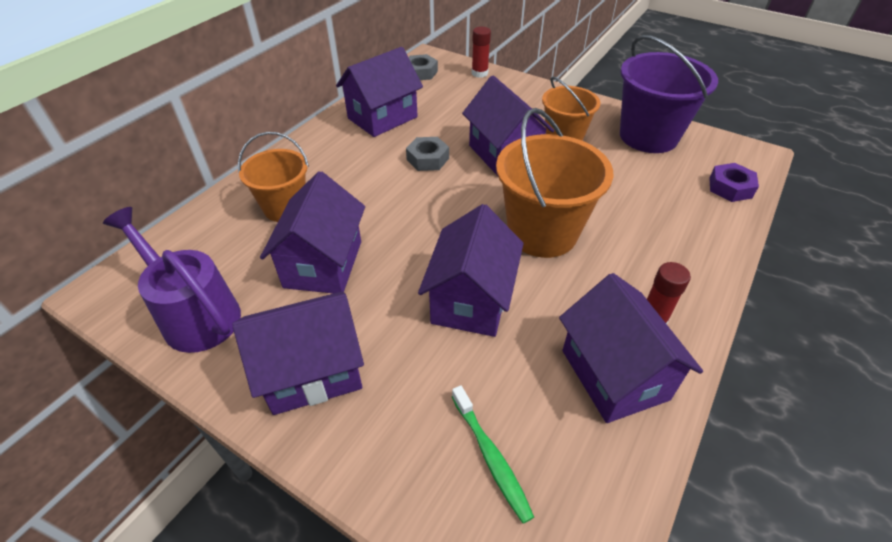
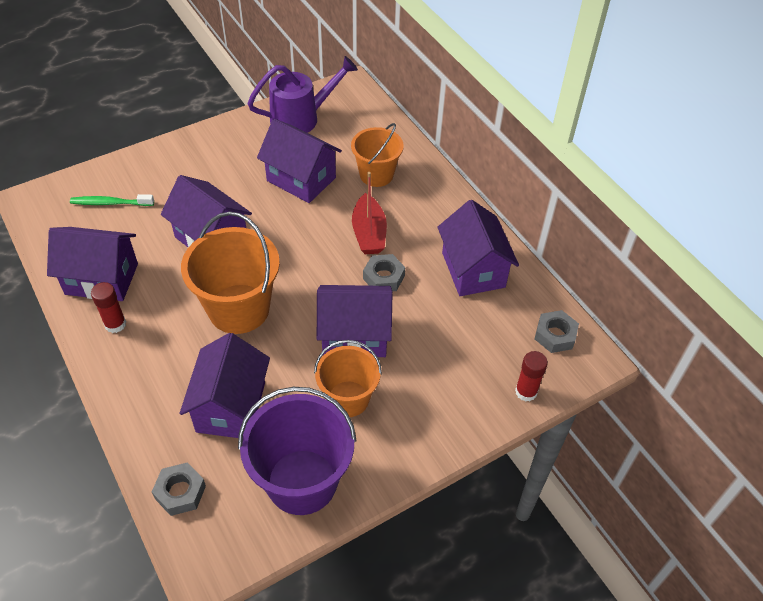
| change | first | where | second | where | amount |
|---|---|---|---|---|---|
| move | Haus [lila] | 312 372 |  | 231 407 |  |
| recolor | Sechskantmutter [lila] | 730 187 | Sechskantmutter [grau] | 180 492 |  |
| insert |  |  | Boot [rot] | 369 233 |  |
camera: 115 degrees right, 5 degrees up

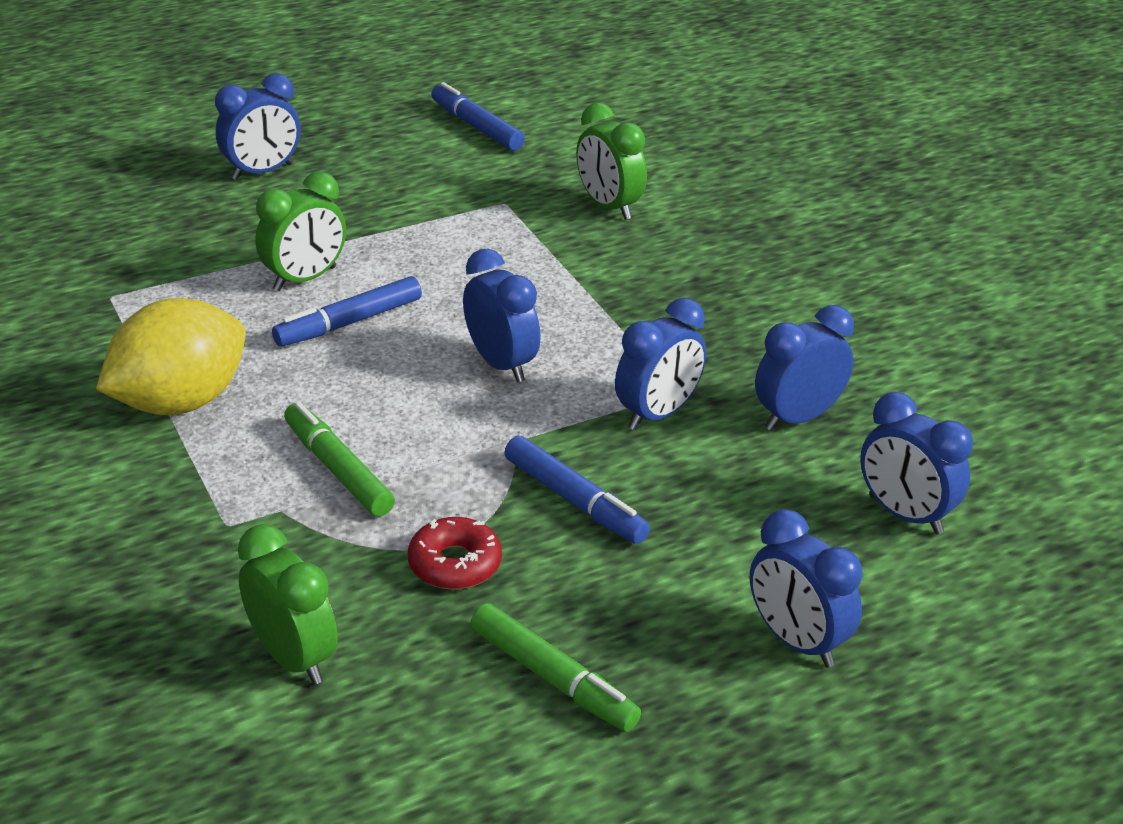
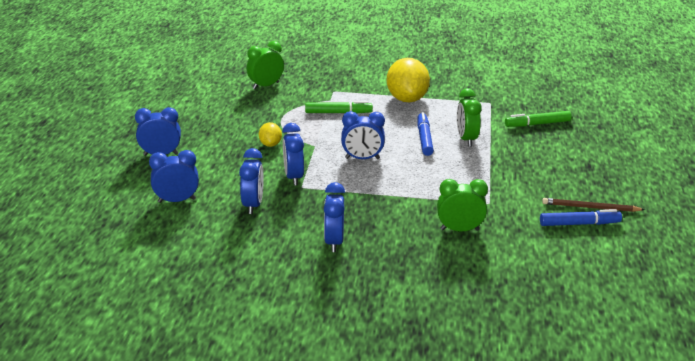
| change | first | where | second | where | amount |
|---|---|---|---|---|---|
| move | Wecker [blau] | 262 172 |  | 334 241 |  |
| rotate | Wecker [grün] | 293 658 |  | 266 86 | 150 degrees clockwise |
| delete | Donut [rot] | 455 564 |  |  |  |
| move | Filzstift [grün] | 553 678 |  | 537 124 |  |
| replace | Filzstift [blau] | 575 500 | Zitrone [gelb] | 270 144 |  |
| insert |  |  | Bleistift [braun] | 590 207 |  |
camera: 125 degrees right, 5 degrees down

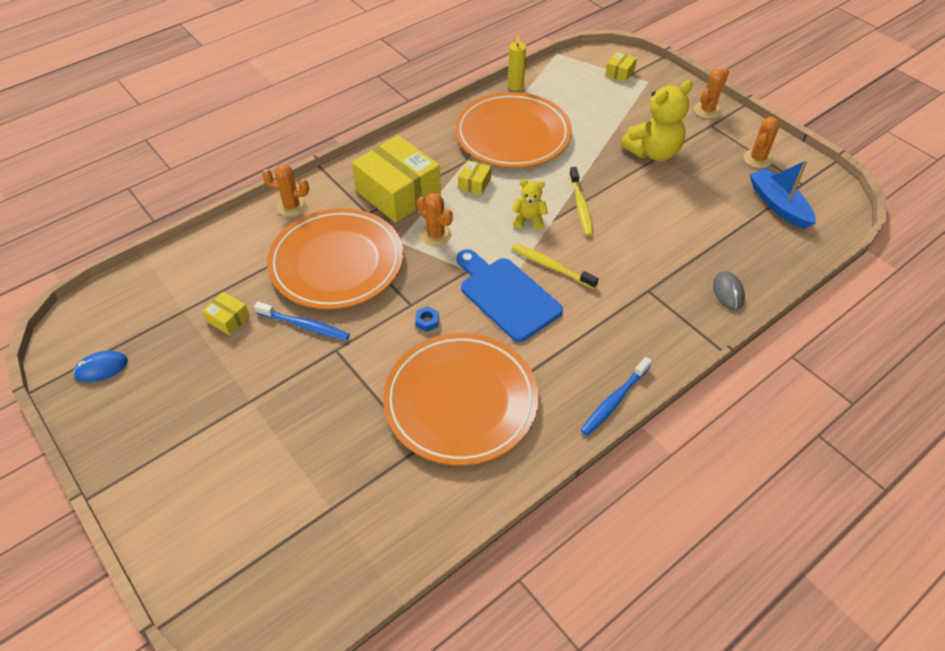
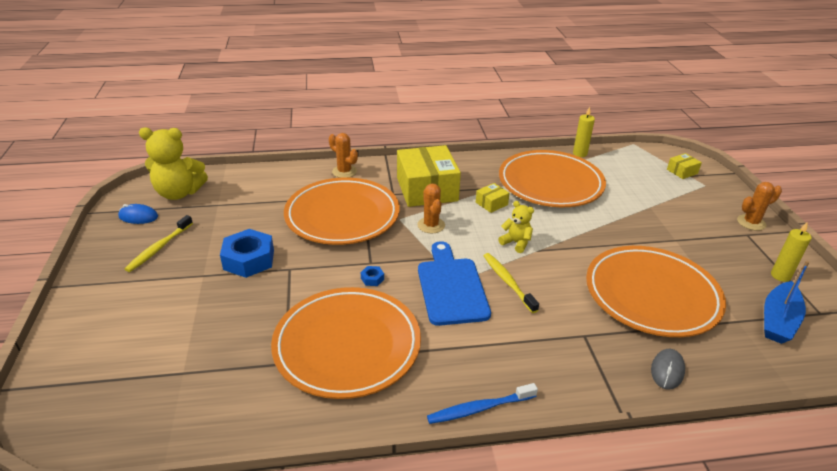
| change | first | where | second | where | amount |
|---|---|---|---|---|---|
| delete | Schachtel [gelb] | 228 319 |  |  |  |
| delete | Zahnbürste [blau] | 305 326 |  |  |  |
| move | Zahnbürste [gelb] | 581 206 |  | 159 248 |  |
| move | Teddybär [gelb] | 653 152 |  | 179 193 |  |
| replace | Kaktus [orange] | 757 159 | Kerze [gelb] | 780 276 |  |
| rotate | Boot [blau] | 778 205 |  | 778 320 | 150 degrees counterclockwise |
| insert |  |  | Sechskantmutter [blau] | 249 259 |  |
| insert |  |  | Teller [orange] | 651 295 |  |
camera: 30 degrees right, 15 degrees down

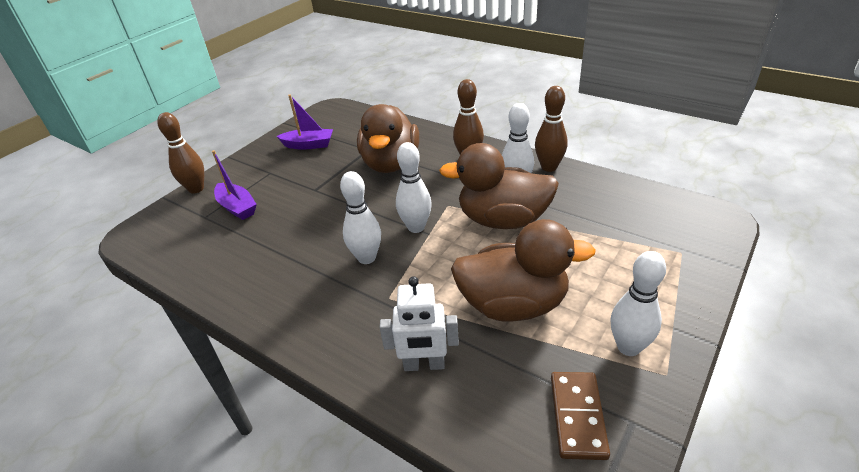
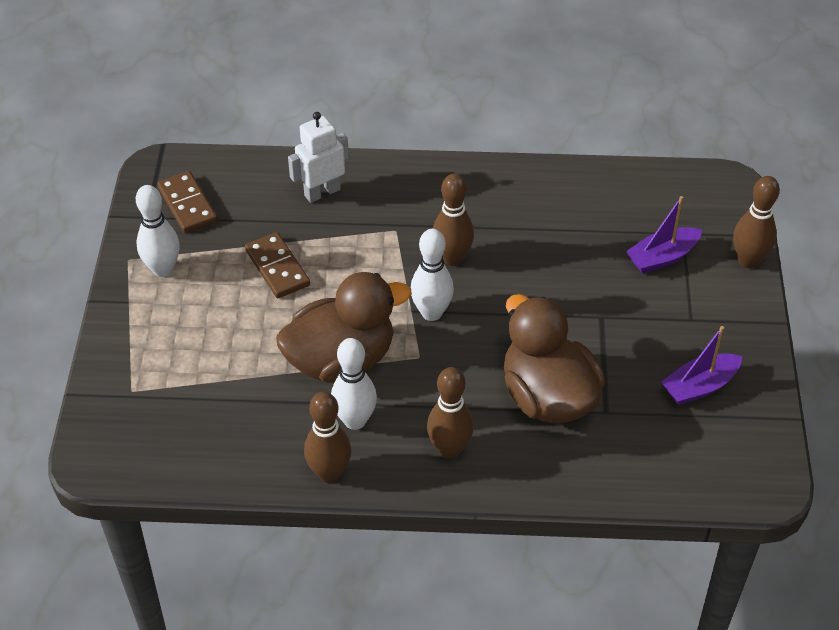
| change | first | where | second | where | amount |
|---|---|---|---|---|---|
| rotate | Boot [lila] | 237 207 |  | 662 257 | 45 degrees counterclockwise |
| recolor | Bowlingkegel [weiß] | 367 258 | Bowlingkegel [braun] | 452 258 |  |
| replace | Ente [braun] | 513 304 | Dominostein [braun] | 277 268 |  |
camera: 145 degrees right, 10 degrees up

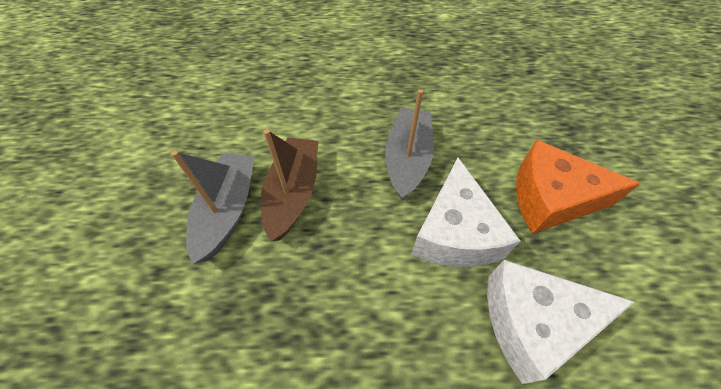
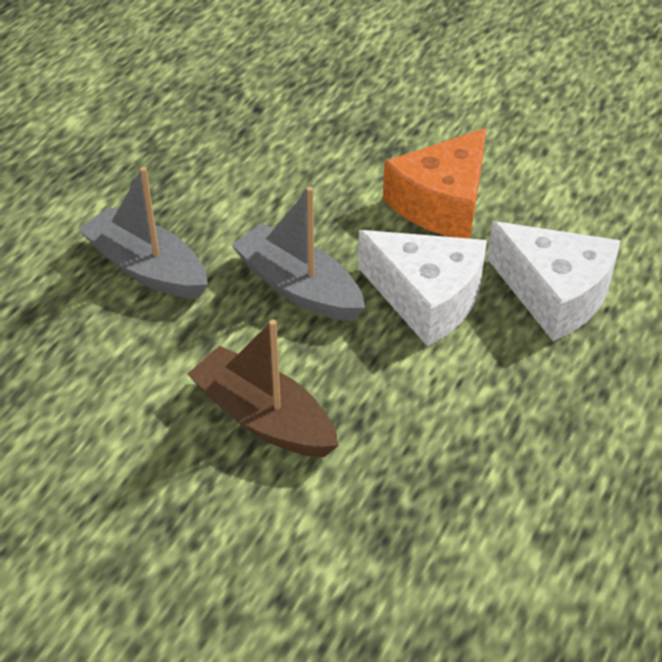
| change | first | where | second | where | amount |
|---|---|---|---|---|---|
| move | Boot [grau] | 228 210 |  | 147 268 |  |
| rotate | Käse [weiß] | 532 322 |  | 554 294 | 75 degrees counterclockwise |
camera: 60 degrees left, 10 degrees down

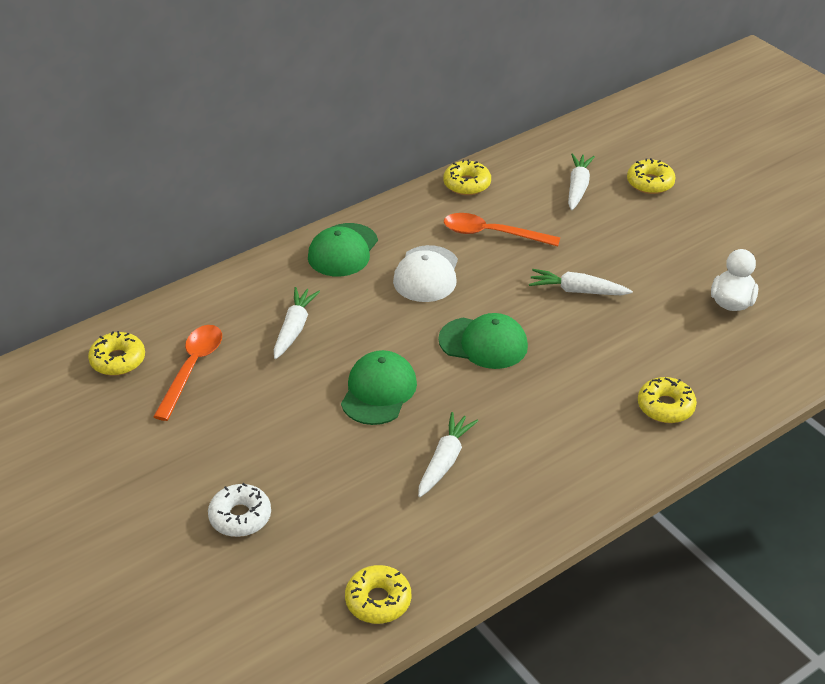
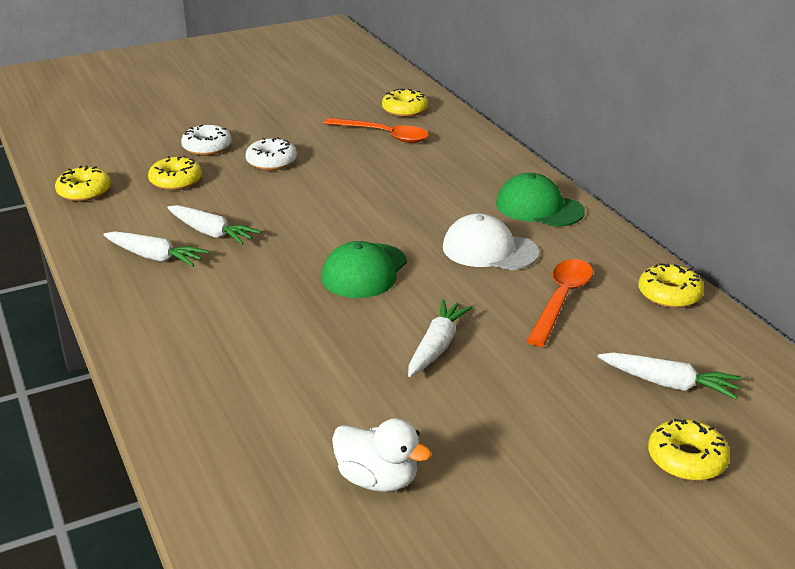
| change | first | where | second | where | amount |
|---|---|---|---|---|---|
| move | Karotte [weiß] | 294 328 |  | 155 257 |  |
| delete | Kappe [grün] | 378 391 |  |  |  |
| move | Donut [gelb] | 665 406 |  | 176 181 |  |
| insert |  |  | Donut [weiß] | 271 162 |  |
camera: 100 degrees right, 10 degrees down

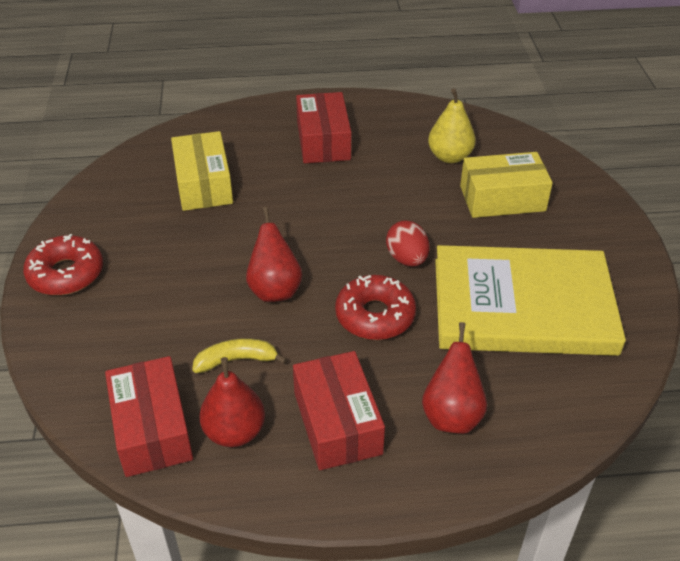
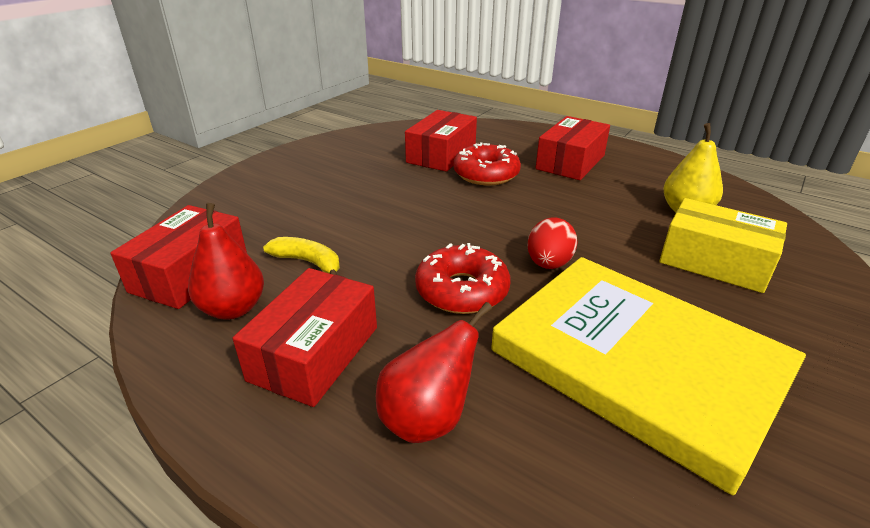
| change | first | where | second | where | amount |
|---|---|---|---|---|---|
| move | Donut [rot] | 66 274 |  | 486 174 |  |
| recolor | Schachtel [gelb] | 203 184 | Schachtel [rot] | 441 154 |  |
| delete | Birne [rot] | 275 289 |  |  |  |
camera: 40 degrees right, 10 degrees down

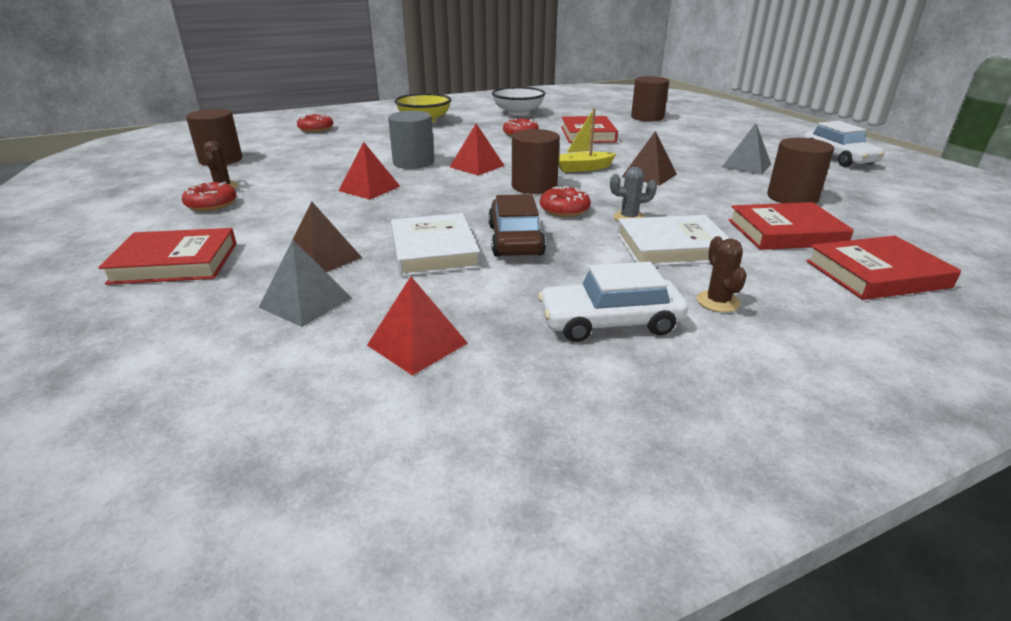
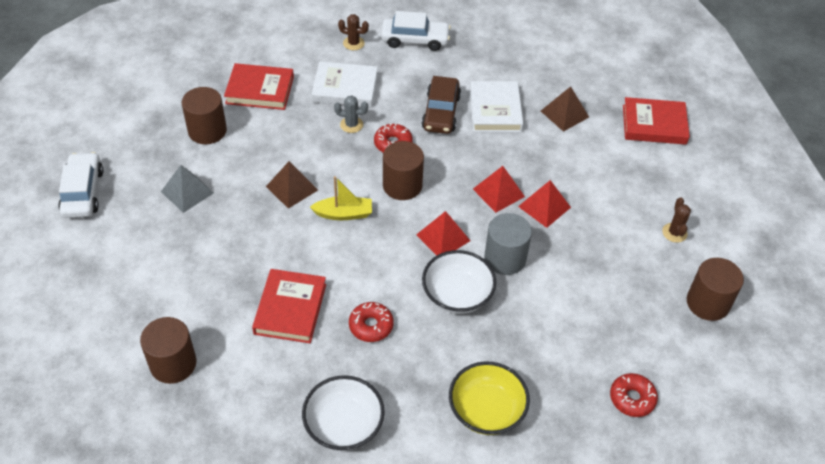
| change | first | where | second | where | amount |
|---|---|---|---|---|---|
| delete | Donut [rot] | 211 204 |  |  |  |
| delete | Pyramide [grau] | 306 302 |  |  |  |
| move | Pyramide [rot] | 417 344 |  | 498 192 |  |
| rotate | Kaktus [braun] | 718 302 |  | 353 43 | 75 degrees counterclockwise |
| delete | Buch [rot] | 876 274 |  |  |  |
| insert |  |  | Schüssel [weiß] | 457 295 |  |
camera: 170 degrees left, 20 degrees up

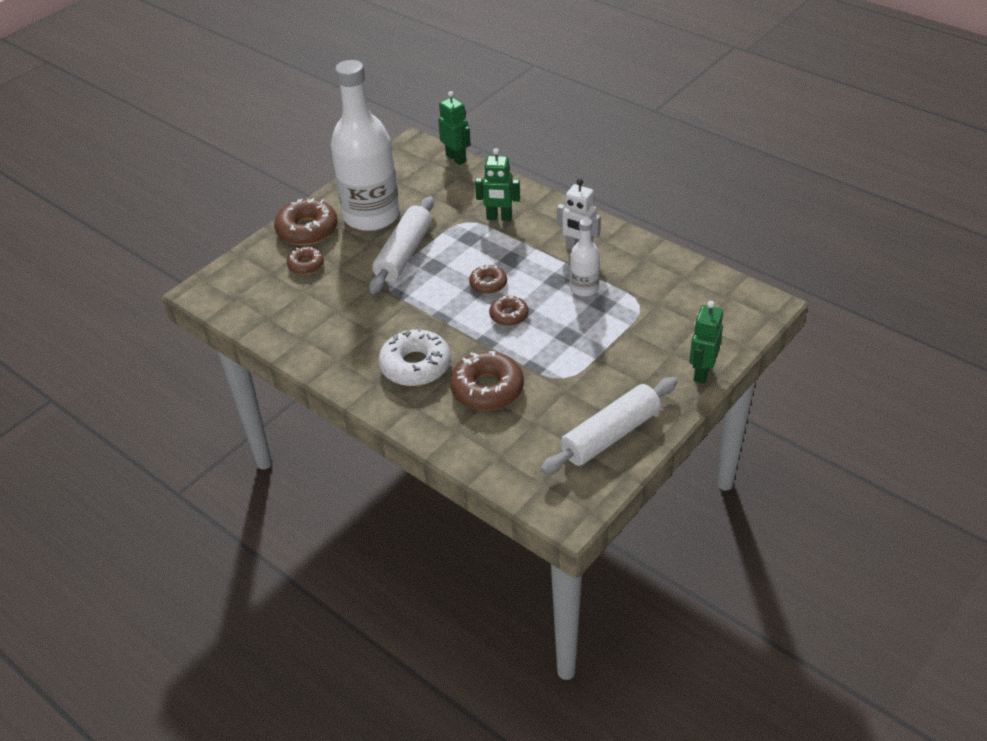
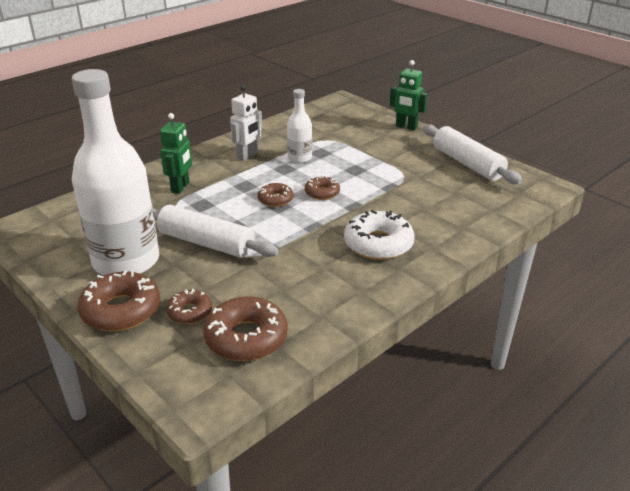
| change | first | where | second | where | amount |
|---|---|---|---|---|---|
| delete | Roboter [grün] | 456 158 |  |  |  |
| move | Donut [braun] | 487 389 |  | 246 338 |  |
camera: 85 degrees left, 10 degrees down

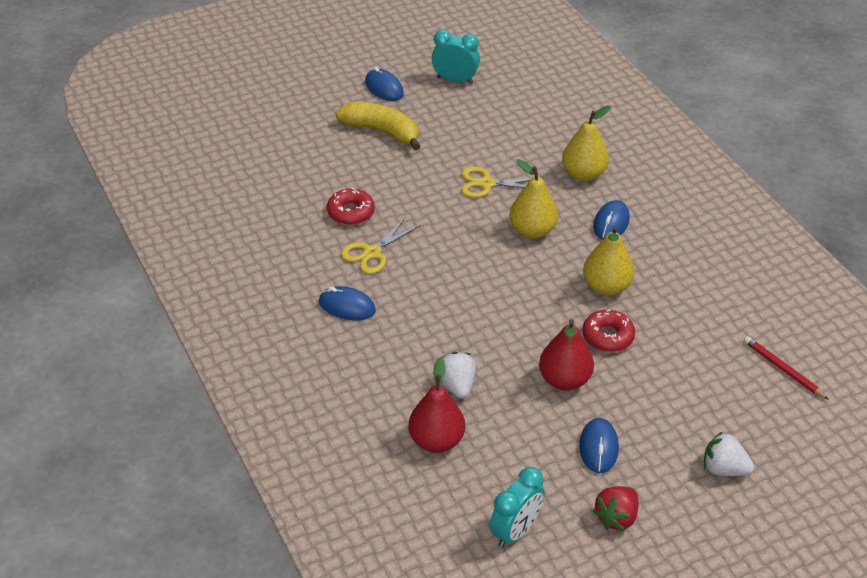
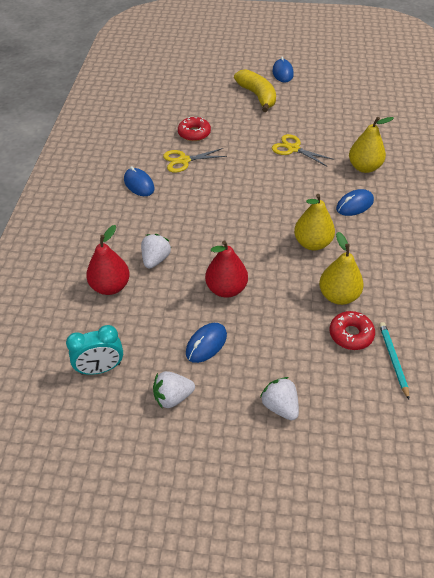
| change | first | where | second | where | amount |
|---|---|---|---|---|---|
| delete | Wecker [türkis] | 455 80 |  |  |  |
| move | Birne [gelb] | 532 231 |  | 338 296 |  |
| move | Donut [rot] | 607 336 |  | 351 334 |  |
| recolor | Erdbeere [rot] | 616 517 | Erdbeere [weiß] | 173 397 |  |
| recolor | Bleistift [rot] | 783 369 | Bleistift [türkis] | 393 360 |  |
camera: 35 degrees right, 5 degrees up

